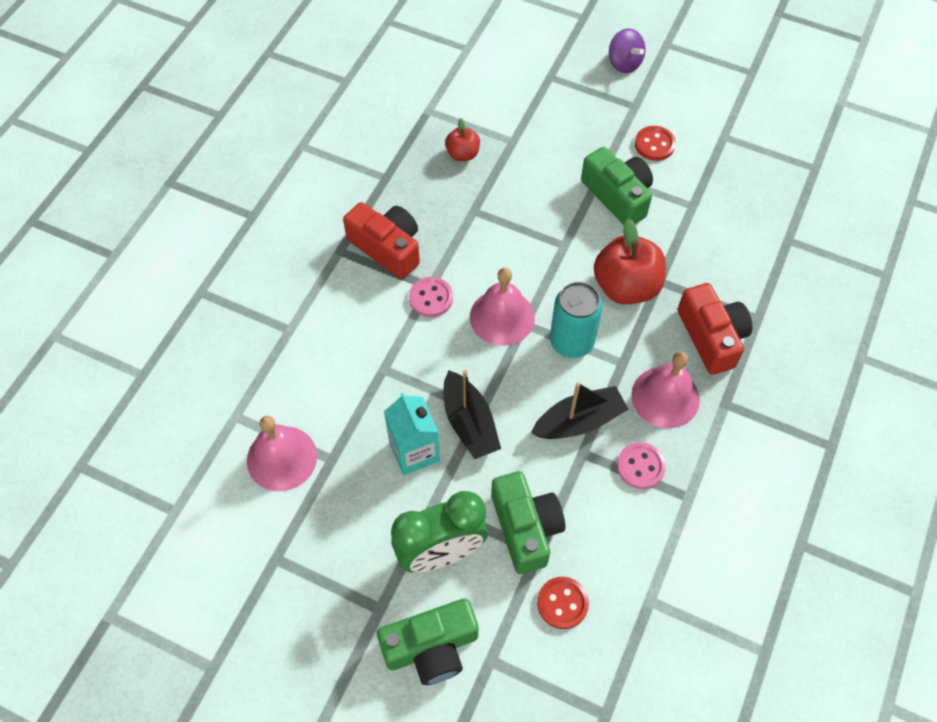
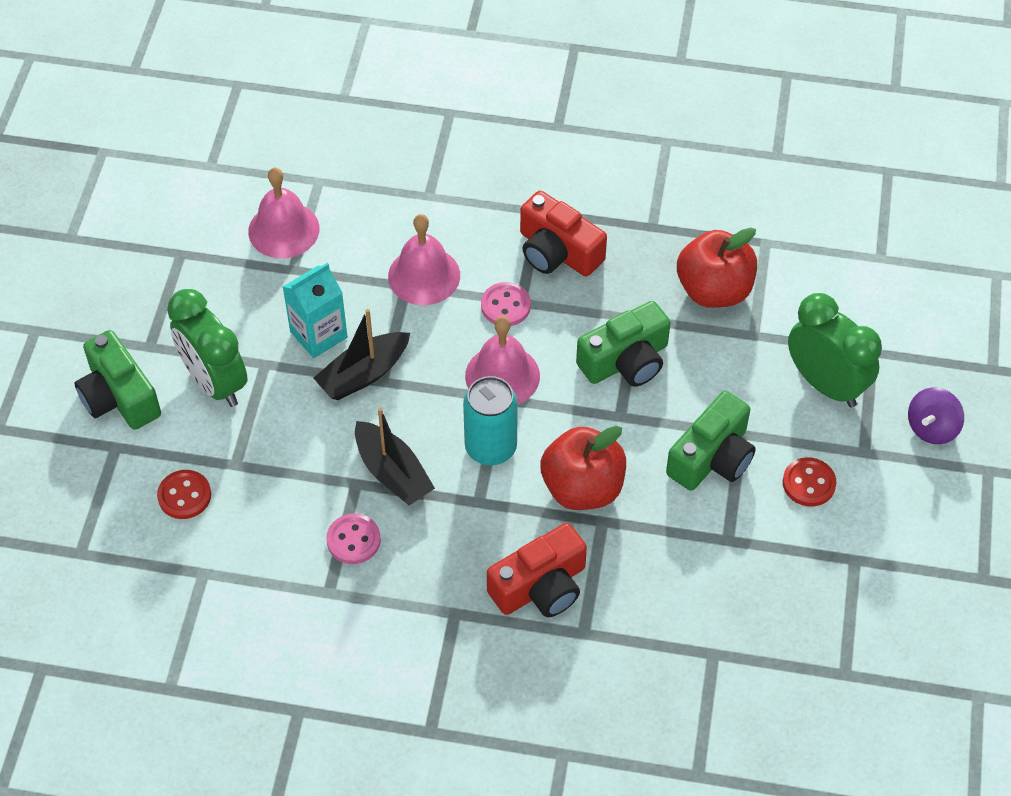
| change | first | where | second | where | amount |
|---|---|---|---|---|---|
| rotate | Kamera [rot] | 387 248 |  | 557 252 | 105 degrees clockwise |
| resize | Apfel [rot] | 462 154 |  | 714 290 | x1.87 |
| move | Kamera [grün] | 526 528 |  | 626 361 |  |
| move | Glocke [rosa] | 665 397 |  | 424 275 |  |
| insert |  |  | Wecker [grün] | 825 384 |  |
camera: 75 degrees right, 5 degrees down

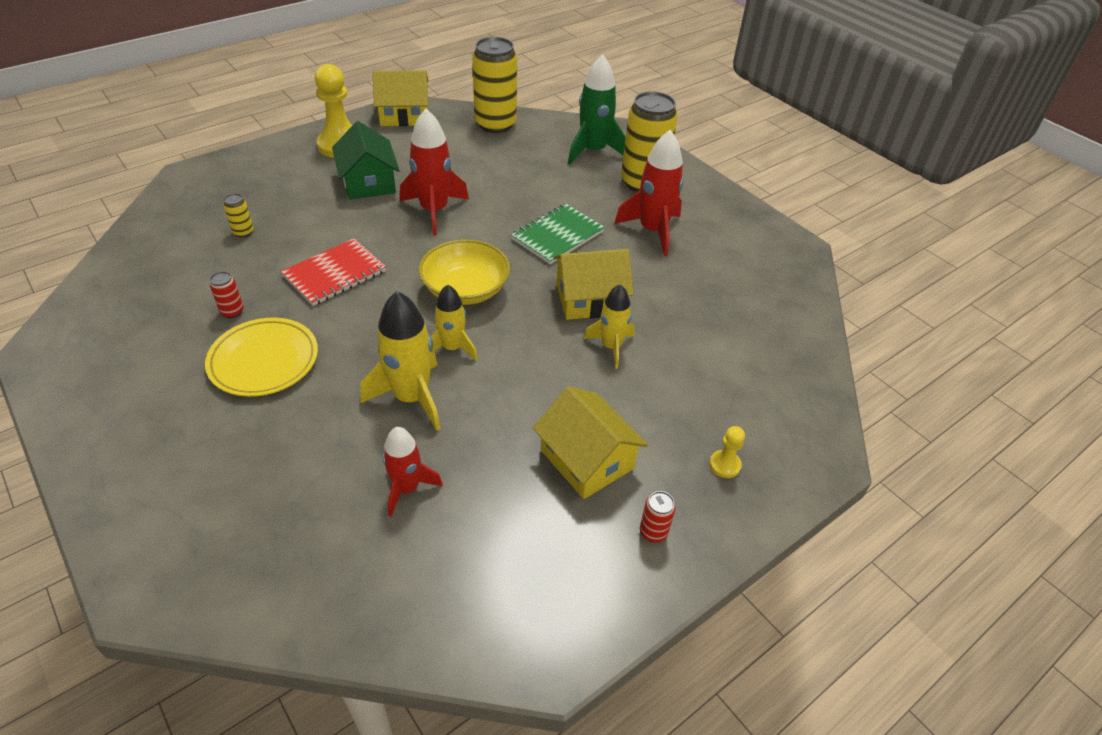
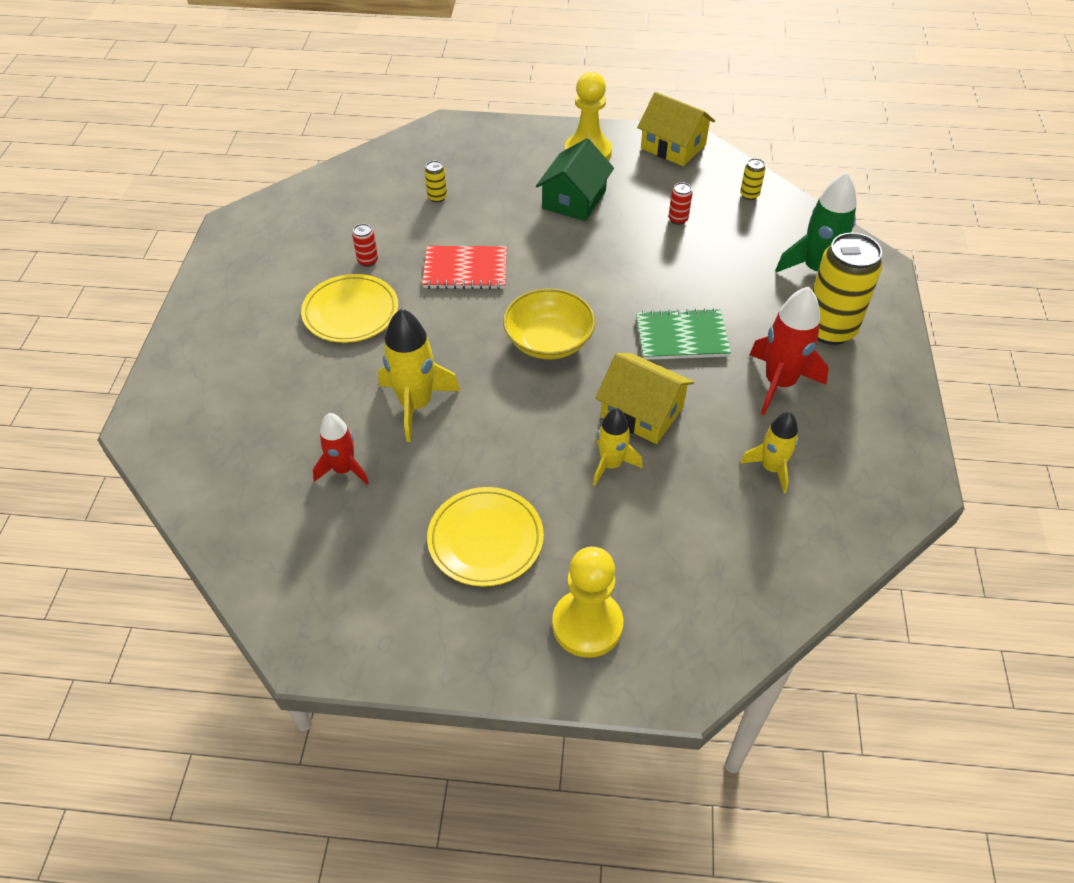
| change | first | where | second | where | amount |
|---|---|---|---|---|---|
| delete | Rakete [rot] | 434 211 |  |  |  |
| move | Rakete [gelb] | 452 348 |  | 771 468 |  |
| resize | Dose [gelb] | 495 124 |  | 749 195 | x0.41 |
| replace | Haus [gelb] | 587 459 | Teller [gelb] | 485 539 |  |
| move | Dose [rot] | 653 532 |  | 678 219 |  |
| resize | Bauer [gelb] | 724 465 |  | 587 625 | x2.16 |
camera: 45 degrees right, 5 degrees up

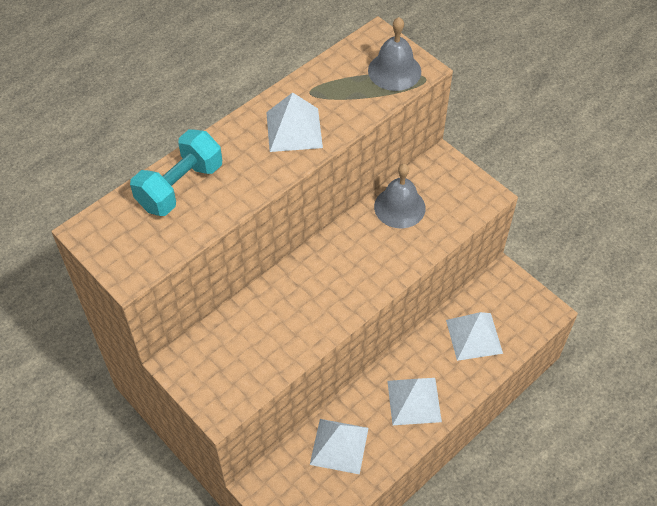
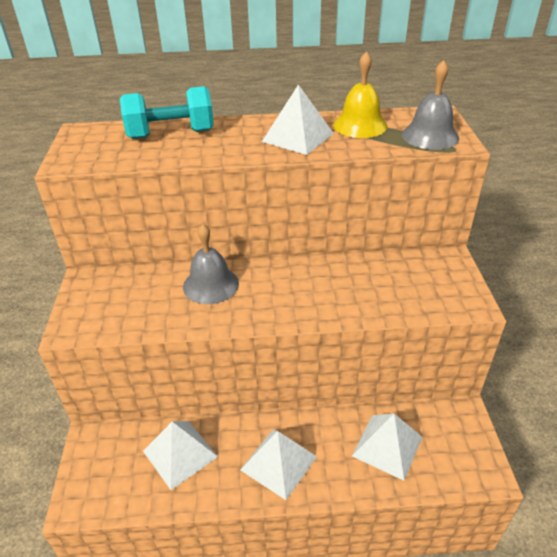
| change | first | where | second | where | amount |
|---|---|---|---|---|---|
| move | Glocke [grau] | 399 207 |  | 211 285 |  |
| insert |  |  | Glocke [gelb] | 360 125 |  |
camera: 40 degrees right, 15 degrees down

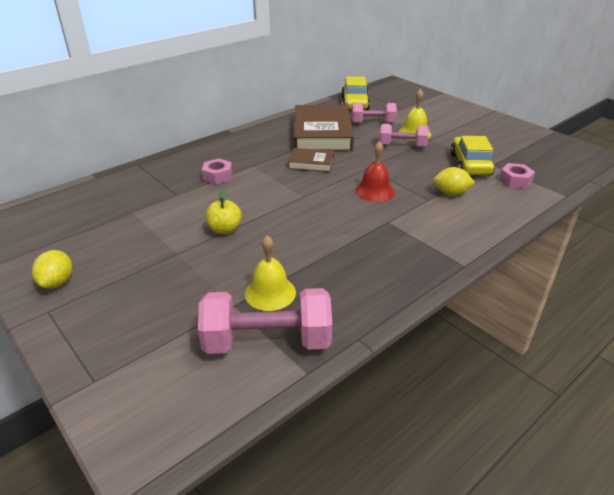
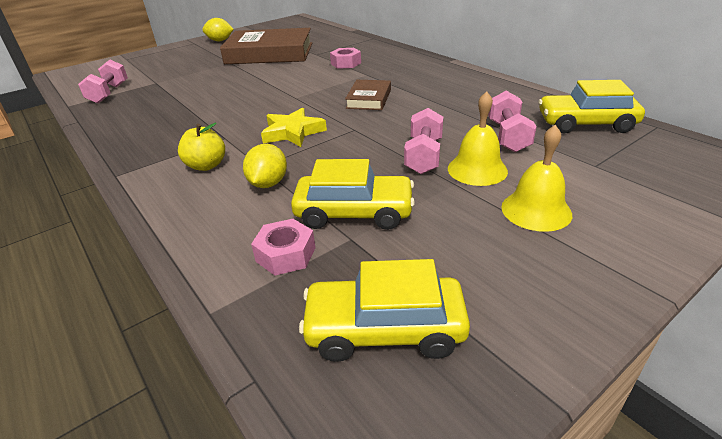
| change | first | where | second | where | amount |
|---|---|---|---|---|---|
| resize | Hantel [rosa] | 267 341 |  | 109 93 | x0.62 |
| move | Apfel [gelb] | 225 229 |  | 206 165 |  |
| move | Glocke [gelb] | 270 293 |  | 536 210 |  |
| move | Buch [braun] | 322 134 |  | 269 53 |  |
| replace | Glocke [rot] | 374 191 | Stern [gelb] | 293 132 |  |
| insert |  |  | Auto [gelb] | 384 329 |  |
camera: 95 degrees right, 0 degrees up

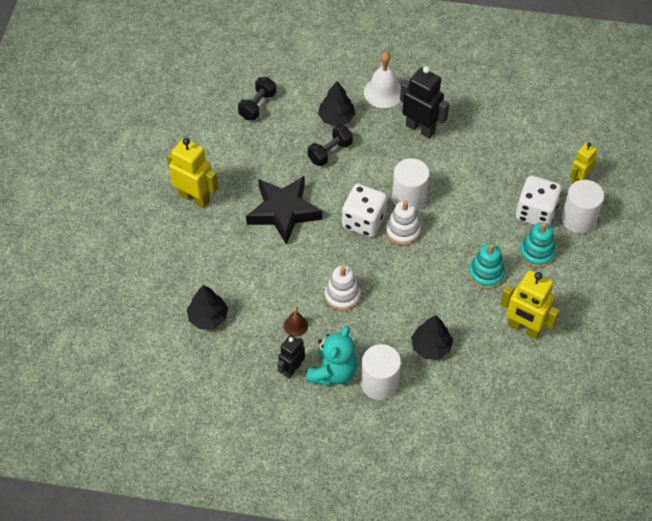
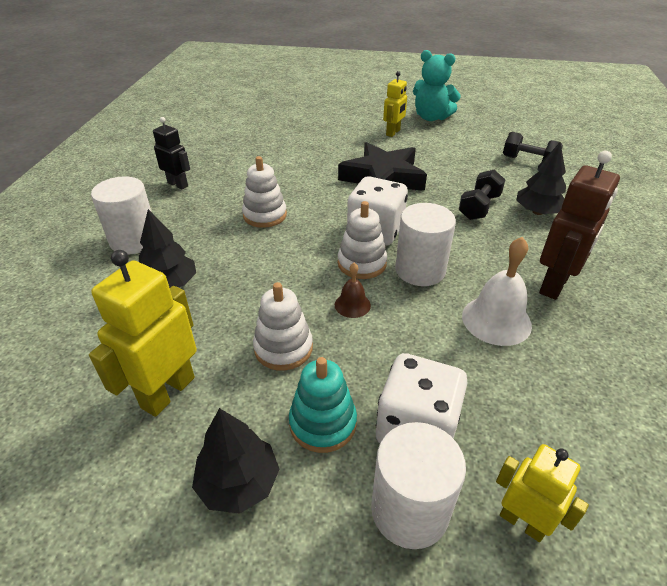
| change | first | where | second | where | amount |
|---|---|---|---|---|---|
| resize | Roboter [gelb] | 195 198 |  | 393 133 | x0.62 |
| move | Baum [schwarz] | 208 317 |  | 238 483 |  |
| move | Glocke [braun] | 295 325 |  | 352 305 |  |
| move | Teddybär [türkis] | 333 372 |  | 431 117 |  |
| rotate | Hantel [schwarz] | 330 152 |  | 479 207 | 75 degrees clockwise |
| move | Glocke [weiß] | 383 92 |  | 496 320 |  |
| recolor | Roboter [schwarz] | 420 128 | Roboter [braun] | 555 285 |  |
| recolor | Stapelspielzeug [türkis] | 486 274 | Stapelspielzeug [weiß] | 283 348 |  |
camera: 90 degrees right, 15 degrees down

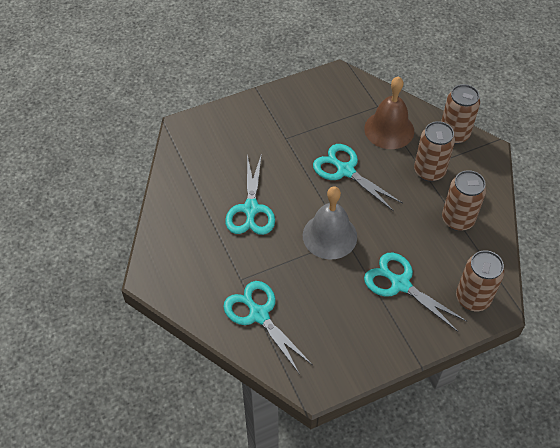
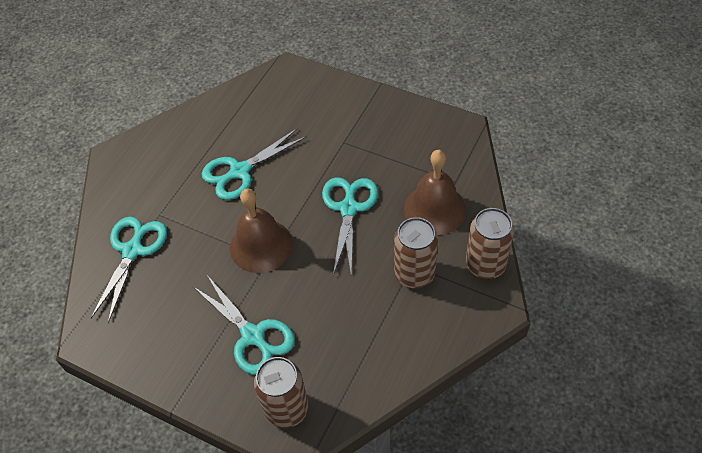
| change | first | where | second | where | amount |
|---|---|---|---|---|---|
| recolor | Glocke [grau] | 329 236 | Glocke [braun] | 261 245 |  |
| rotate | Schere [türkis] | 400 284 |  | 252 336 | 135 degrees clockwise |
| delete | Dose [braun] | 457 220 |  |  |  |
camera: 55 degrees right, 0 degrees up

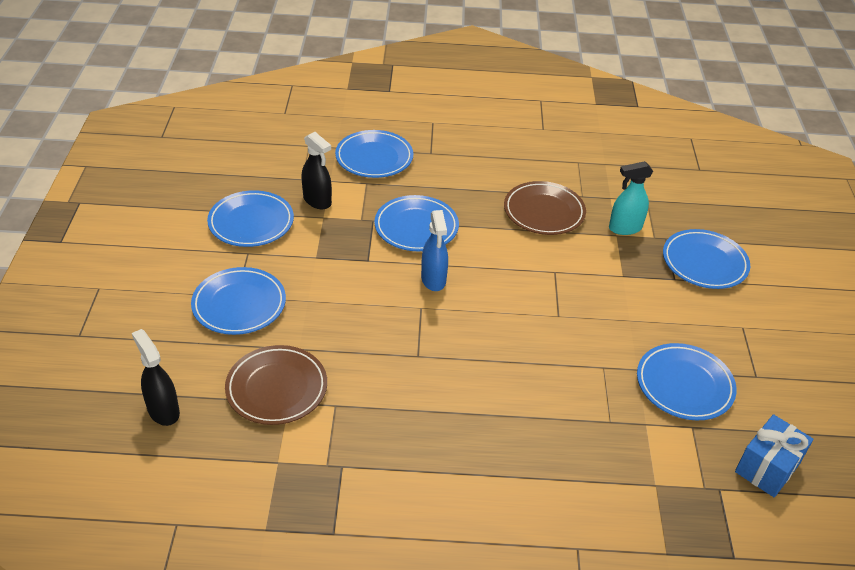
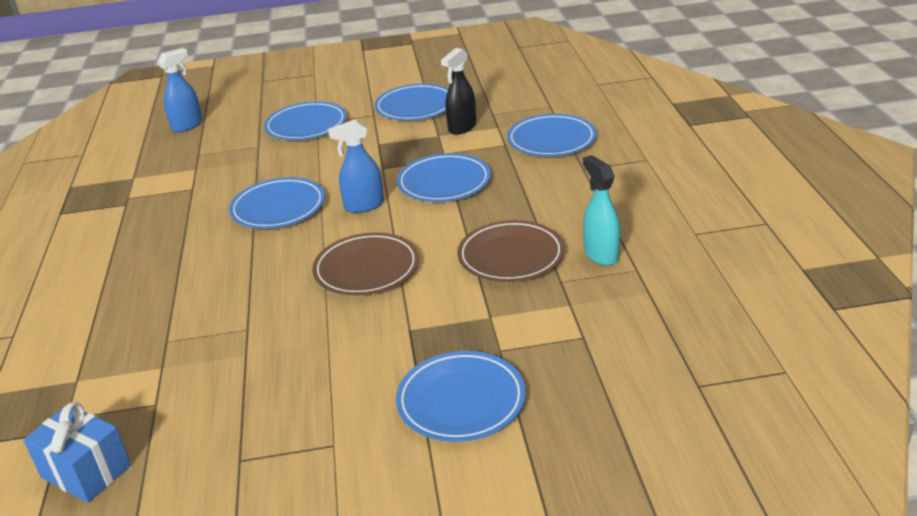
| change | first | where | second | where | amount |
|---|---|---|---|---|---|
| recolor | Sprühflasche [schwarz] | 163 410 | Sprühflasche [blau] | 187 125 |  |
| move | Teller [braun] | 277 388 |  | 366 269 |  |
| move | Sprühflasche [türkis] | 625 228 |  | 601 254 |  |
| move | Teller [blau] | 684 385 |  | 278 208 |  |
camera: 85 degrees right, 10 degrees down

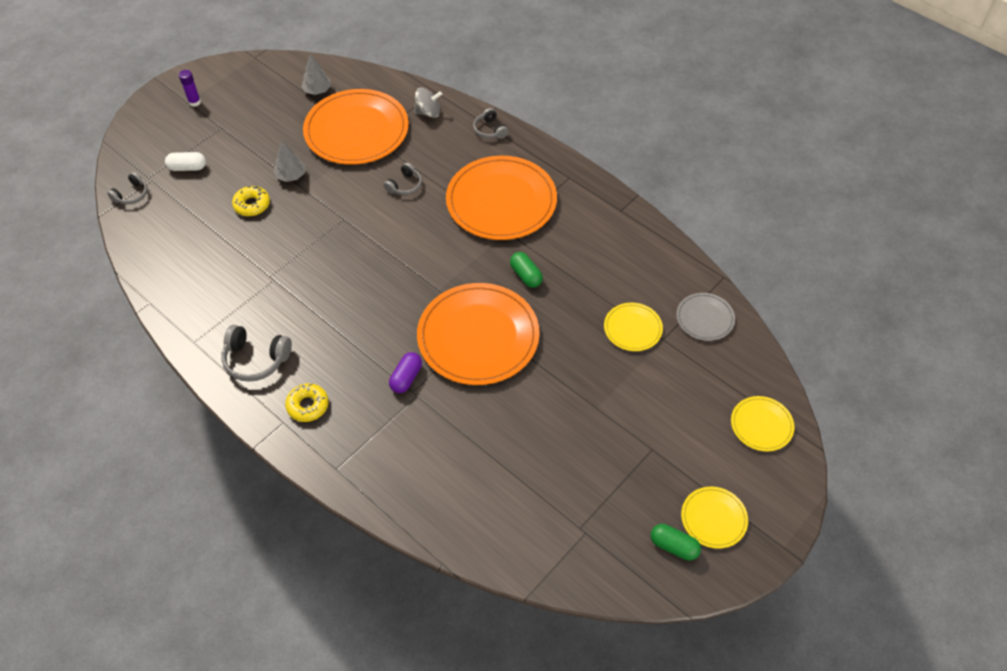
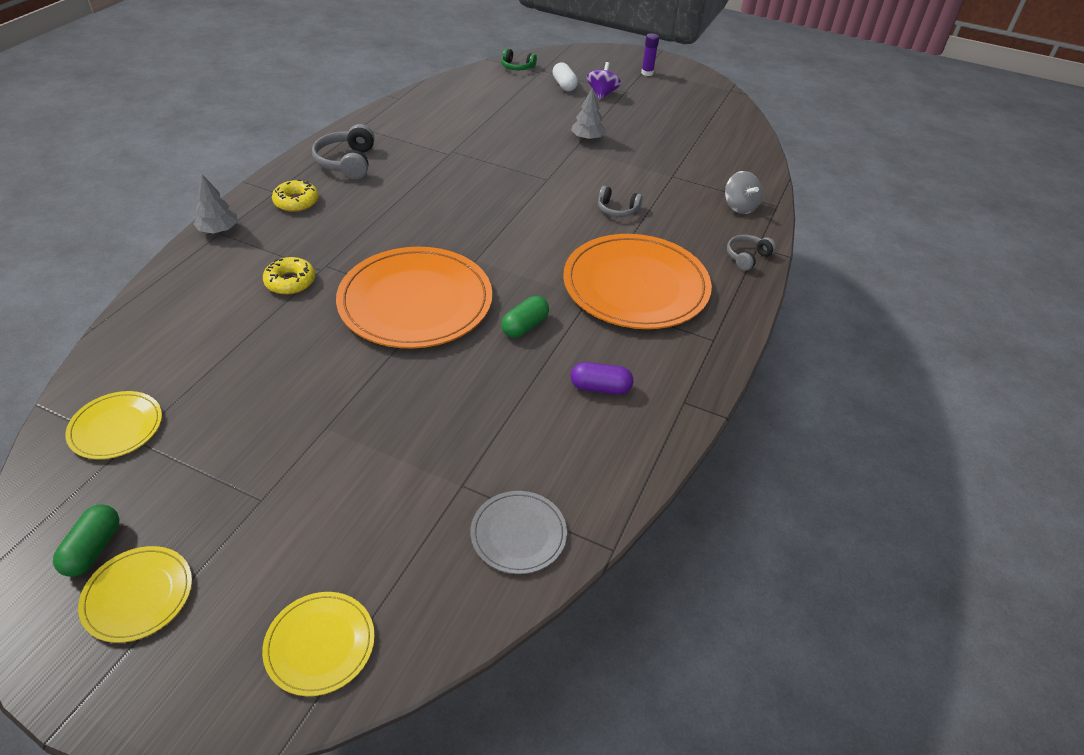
| change | first | where | second | where | amount |
|---|---|---|---|---|---|
| recolor | Kopfhörer [grau] | 131 195 | Kopfhörer [grün] | 517 67 |  |
| move | Donut [gelb] | 252 205 |  | 290 282 |  |
| move | Baum [grau] | 317 90 |  | 219 230 |  |
| delete | Teller [orange] | 356 130 |  |  |  |
| move | Kapsel [lila] | 406 378 |  | 600 388 |  |
| move | Teller [gelb] | 632 328 |  | 116 427 |  |
| insert |  |  | Kreisel [lila] | 602 94 |  |
camera: 70 degrees right, 10 degrees down

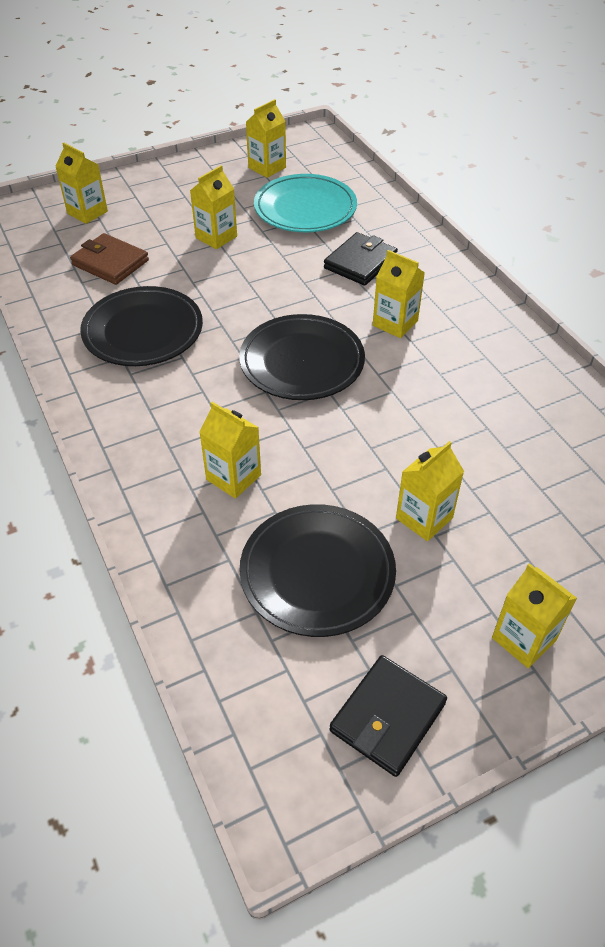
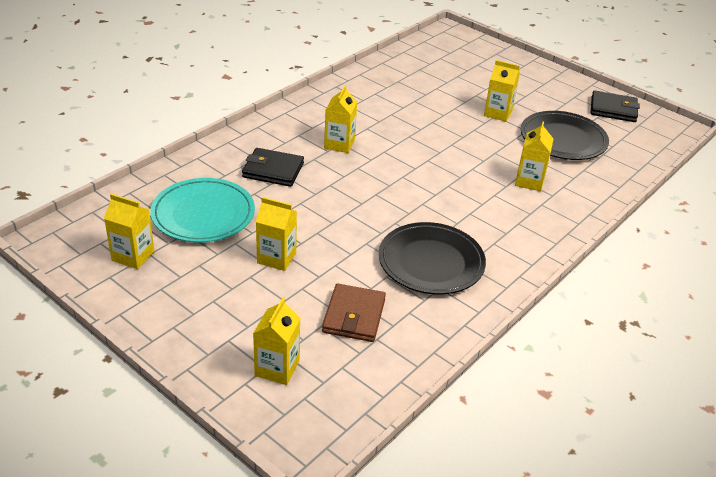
| change | first | where | second | where | amount |
|---|---|---|---|---|---|
| delete | Teller [schwarz] | 302 362 |  |  |  |
| delete | Getränkekarton [gelb] | 523 639 |  |  |  |
camera: 115 degrees left, 10 degrees down

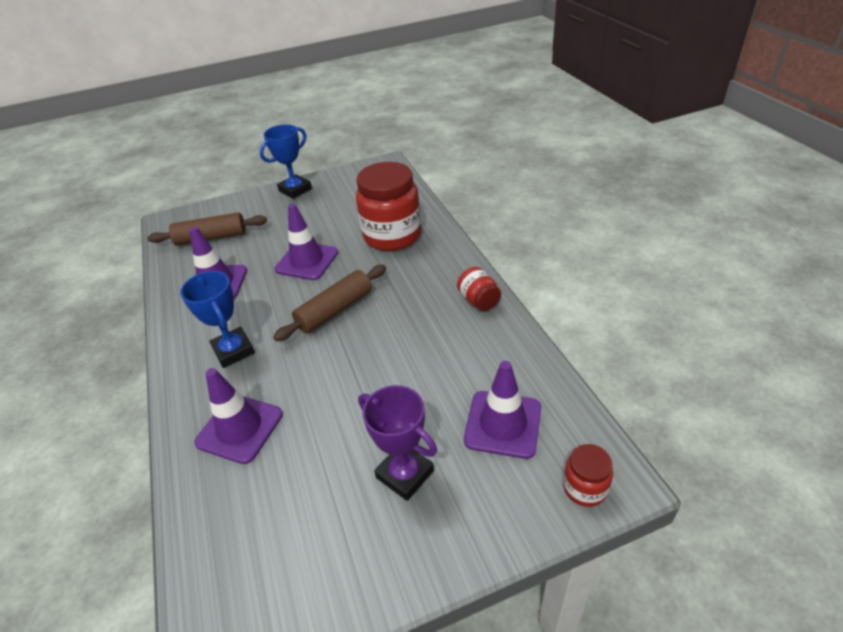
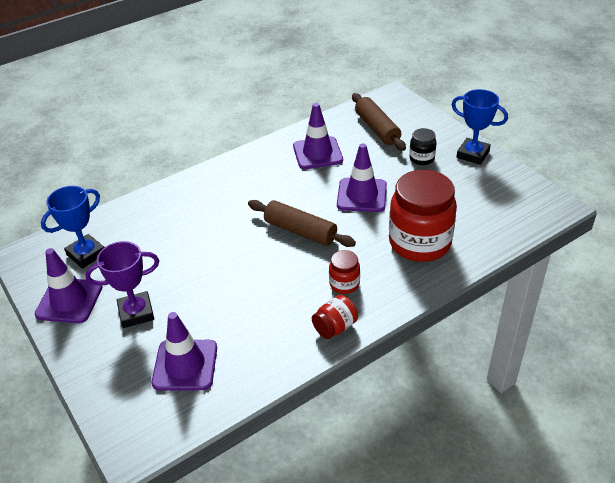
| change | first | where | second | where | amount |
|---|---|---|---|---|---|
| move | Pokal [blau] | 234 350 |  | 86 254 |  |
| move | Leitkegel [lila] | 240 428 |  | 69 300 |  |
| rotate | Pokal [lila] | 405 474 |  | 136 313 | 45 degrees clockwise |
| move | Einmachglas [rot] | 584 488 |  | 344 284 |  |
| insert |  |  | Einmachglas [schwarz] | 421 158 |  |
camera: 75 degrees right, 0 degrees up

